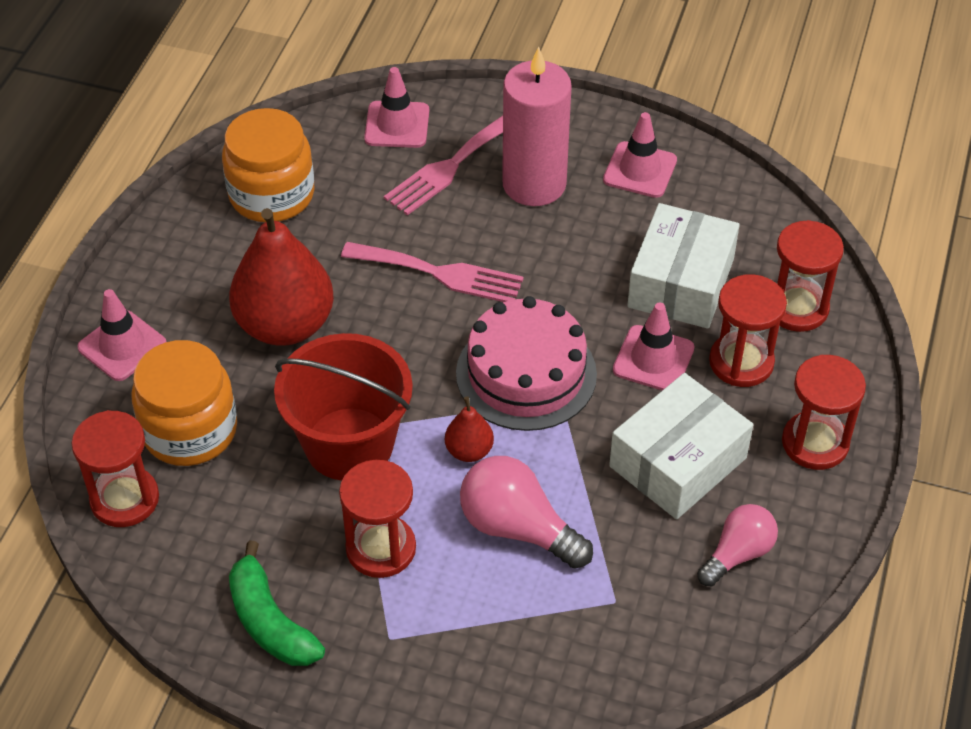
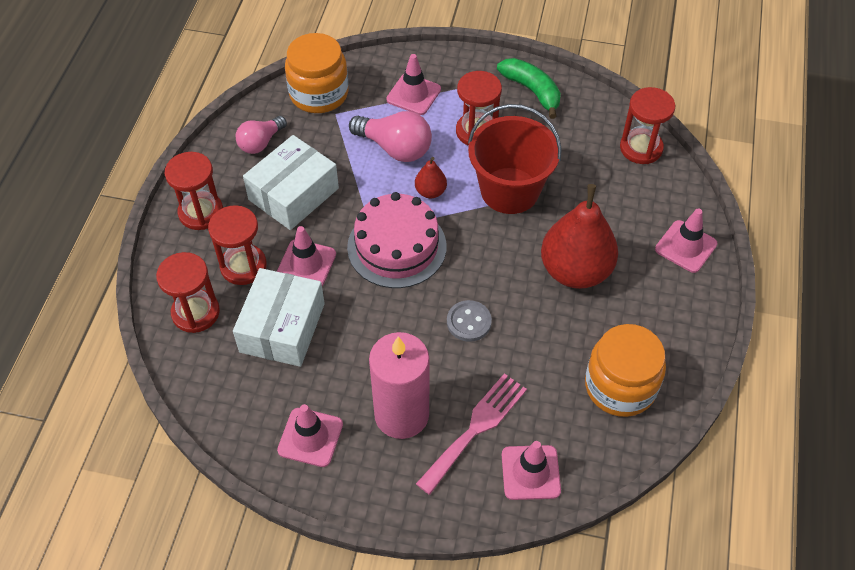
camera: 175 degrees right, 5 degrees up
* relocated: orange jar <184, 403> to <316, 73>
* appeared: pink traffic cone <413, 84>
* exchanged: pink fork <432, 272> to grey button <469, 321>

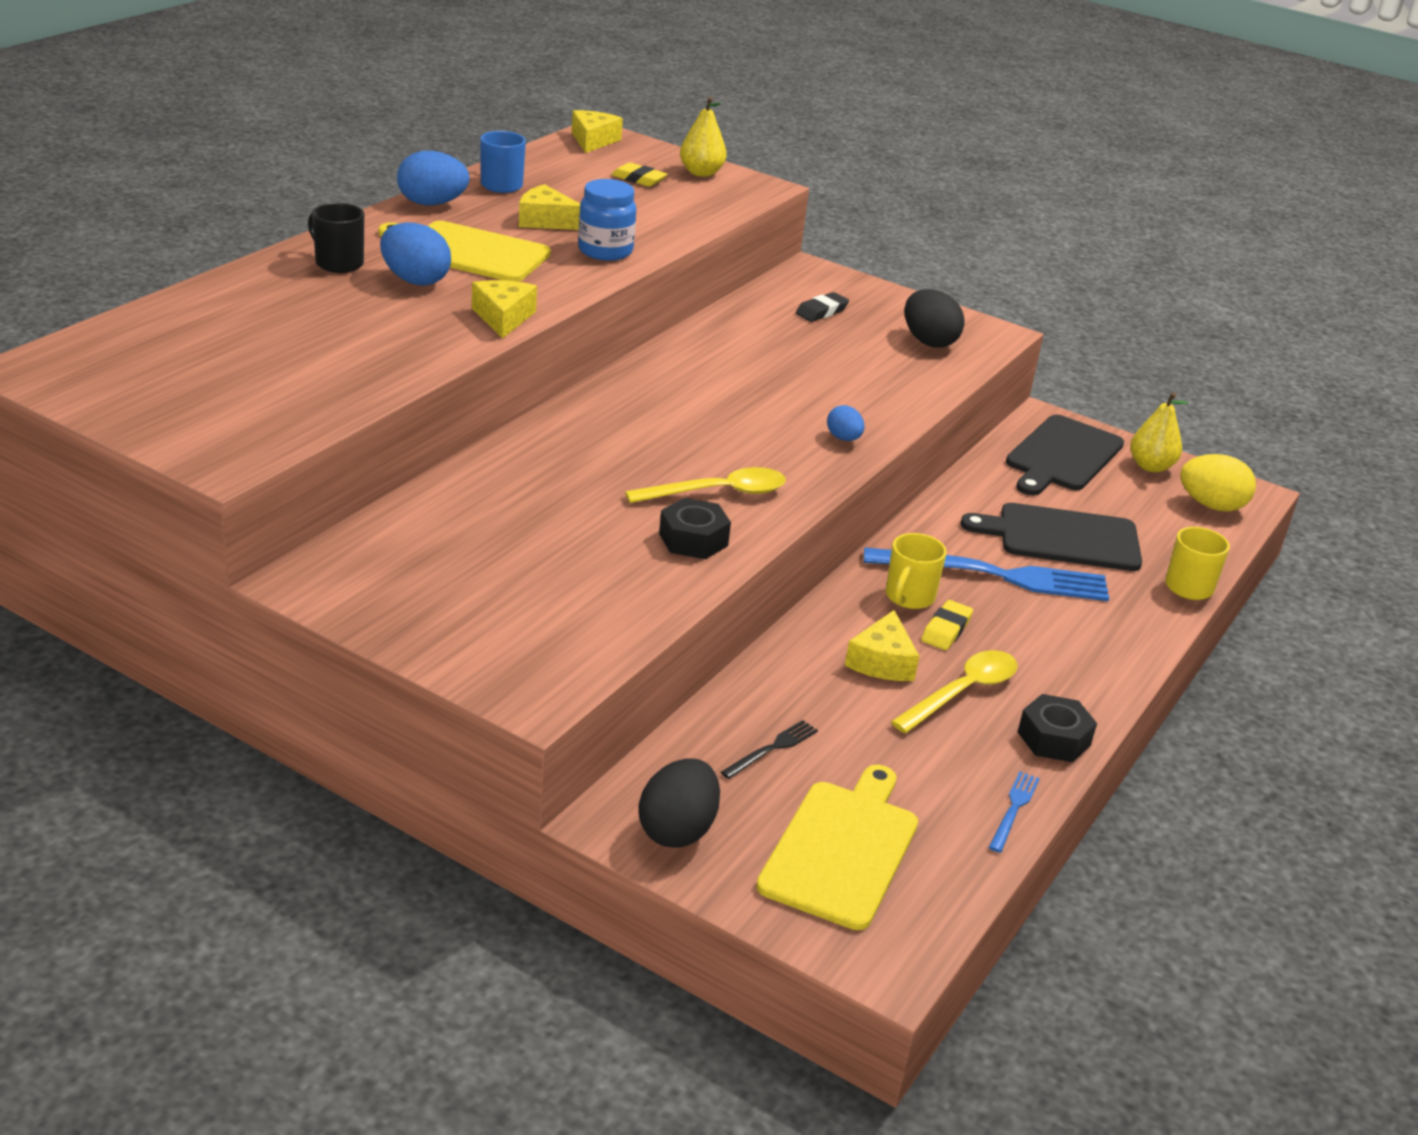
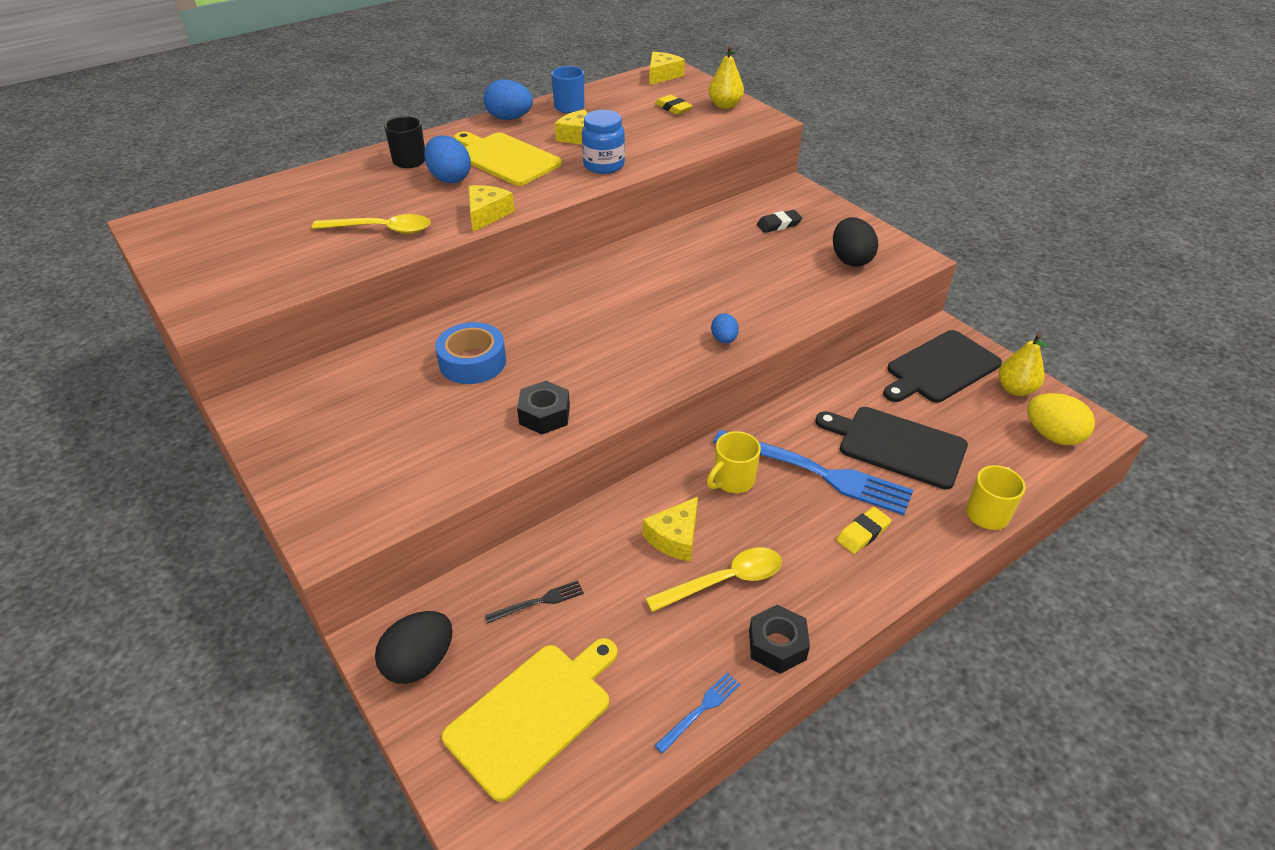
camera: 25 degrees right, 10 degrees up
* relocated: yellow spoon <705, 485> to <371, 224>
* appeared: blue tape <470, 353>
* relocated: yellow eraser <947, 625> to <863, 530>

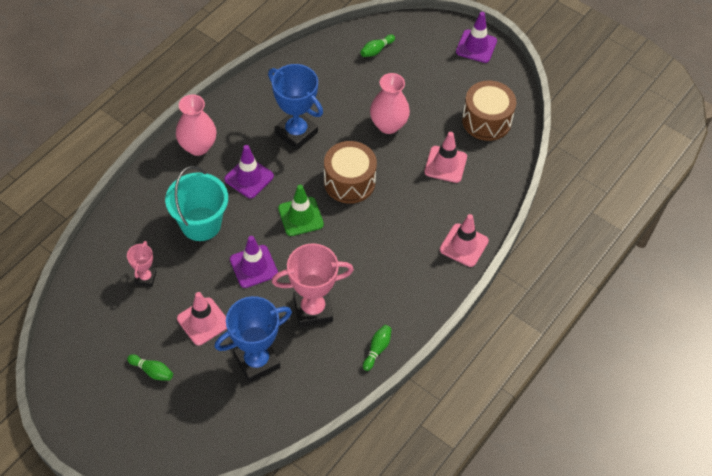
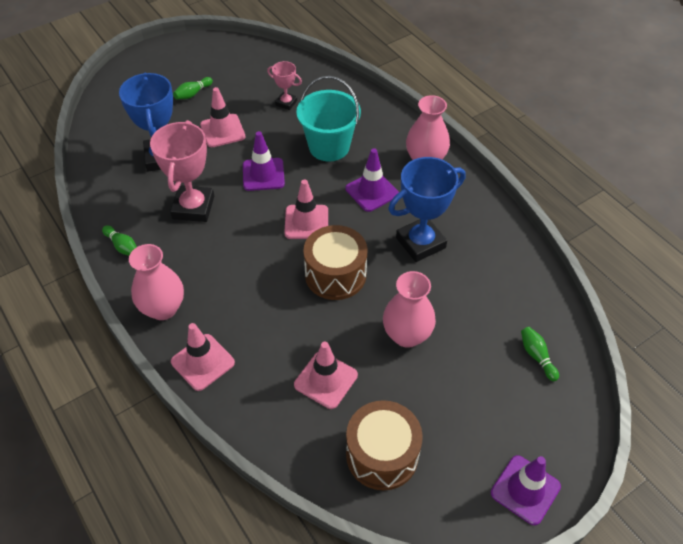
camera: 110 degrees right, 5 degrees down
* appeared: pink vase <156, 282>
* colour: green traffic cone <301, 210> to pink traffic cone <306, 209>

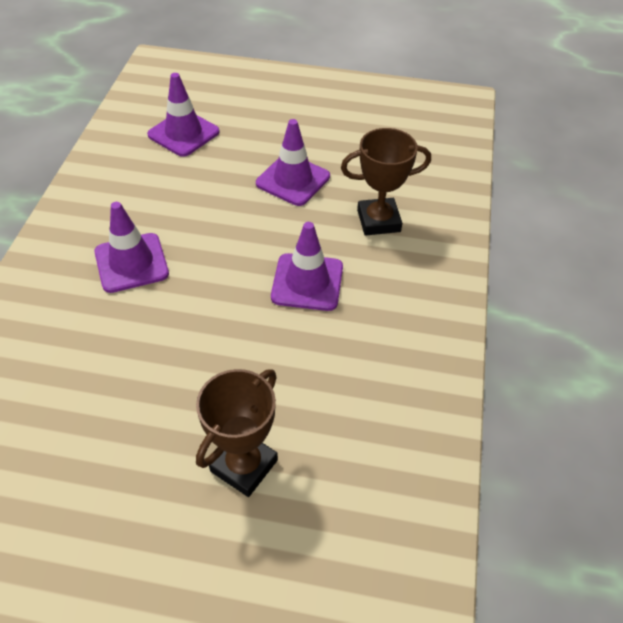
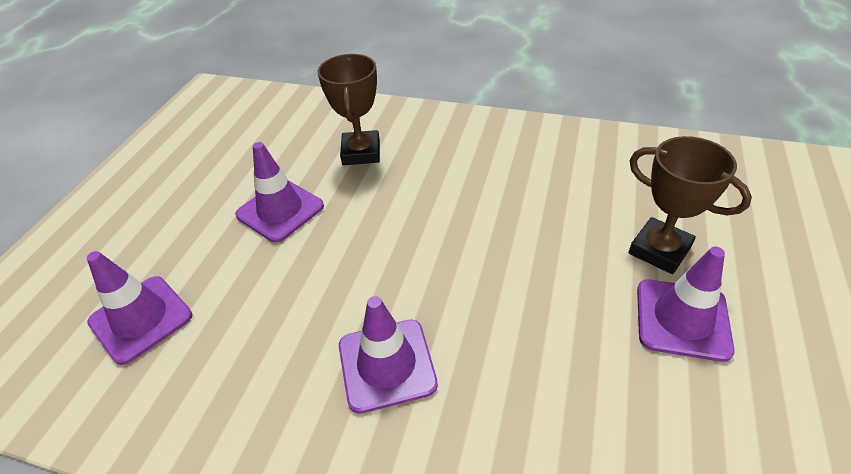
camera: 80 degrees left, 5 degrees down
* relocated: purple traffic cone <307, 266> to <686, 304>

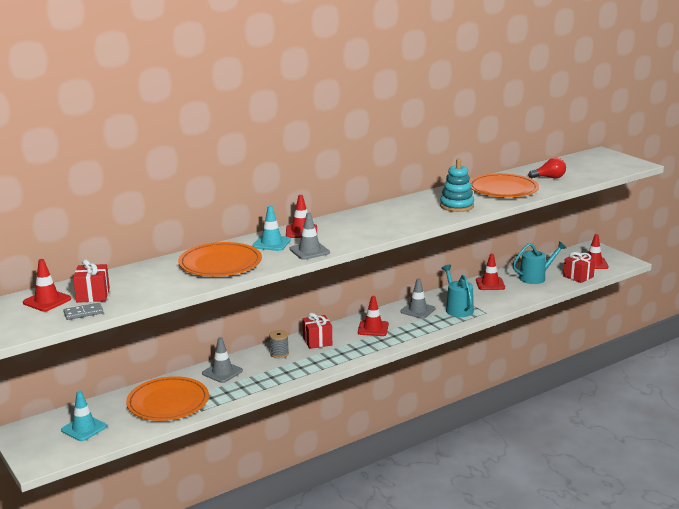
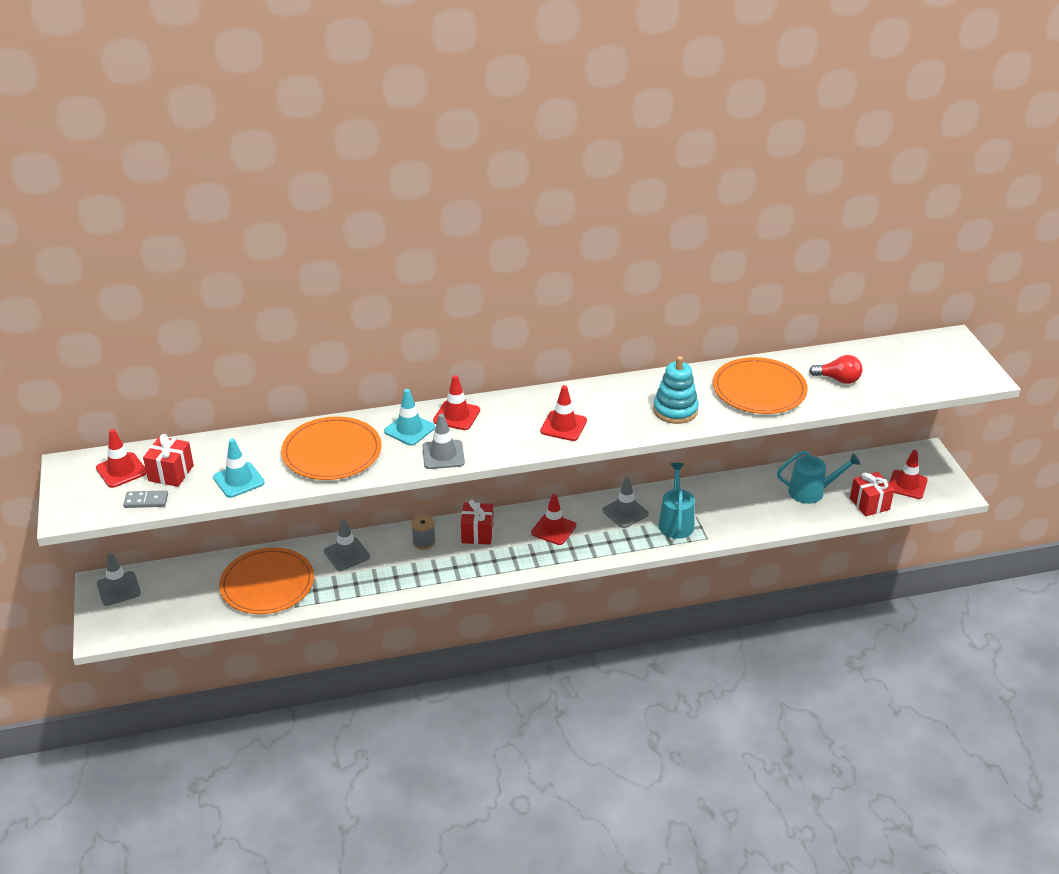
camera: 20 degrees right, 15 degrees up
* appeared: grey traffic cone <119, 579>
* relocated: turquoise traffic cone <84, 416> to <239, 468>
* relocated: red traffic cone <490, 271> to <563, 413>

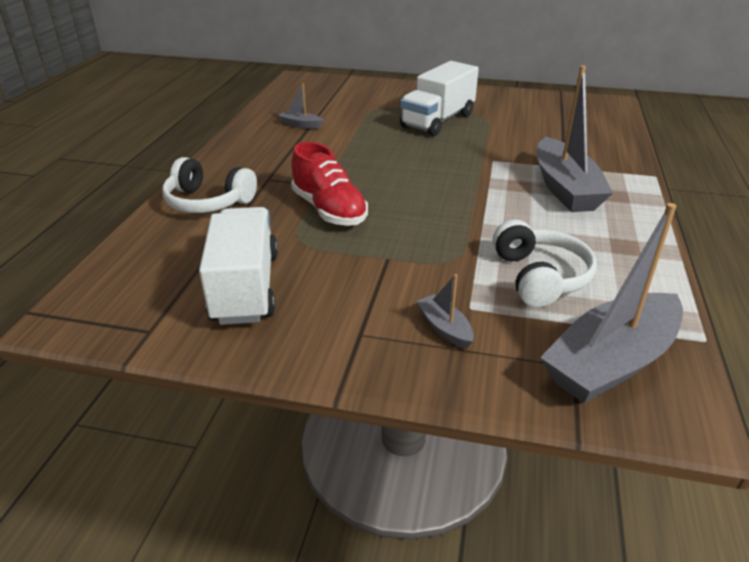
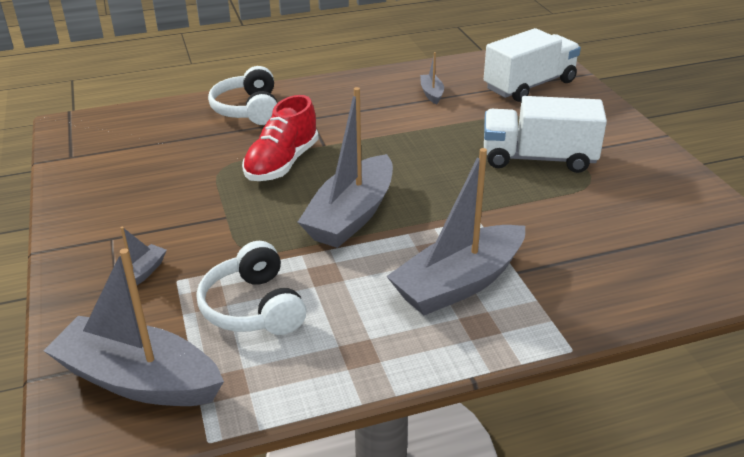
camera: 60 degrees right, 0 degrees up
* spun: white headphones <545, 263> = <251, 288> 105 degrees clockwise
* appeared: grey boat <345, 167>
* relocated: white truck <238, 266> to <532, 65>

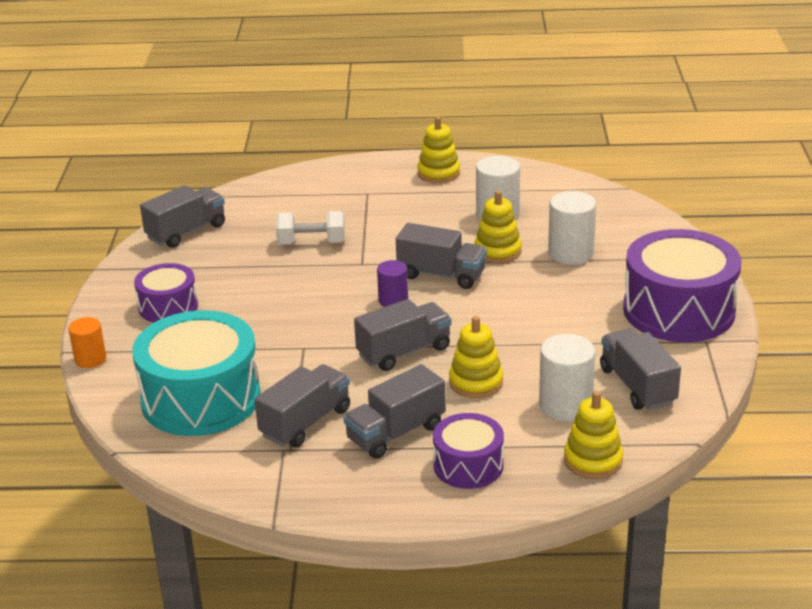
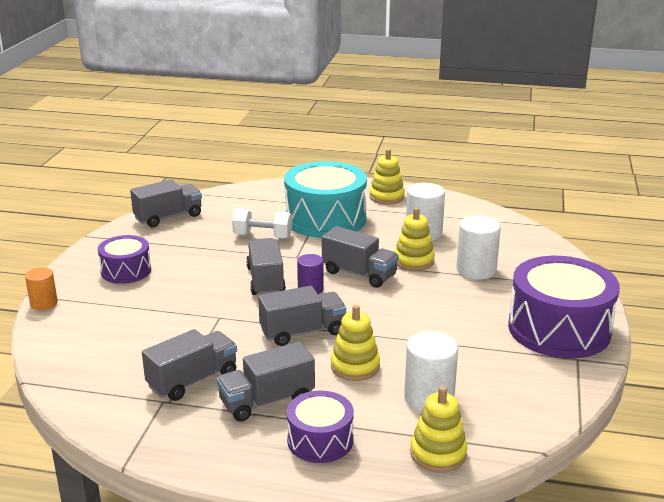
camera: 10 degrees right, 5 degrees down
* relocated: grey truck <640, 369> to <266, 266>
* relocated: turquoise drum <196, 373> to <325, 199>

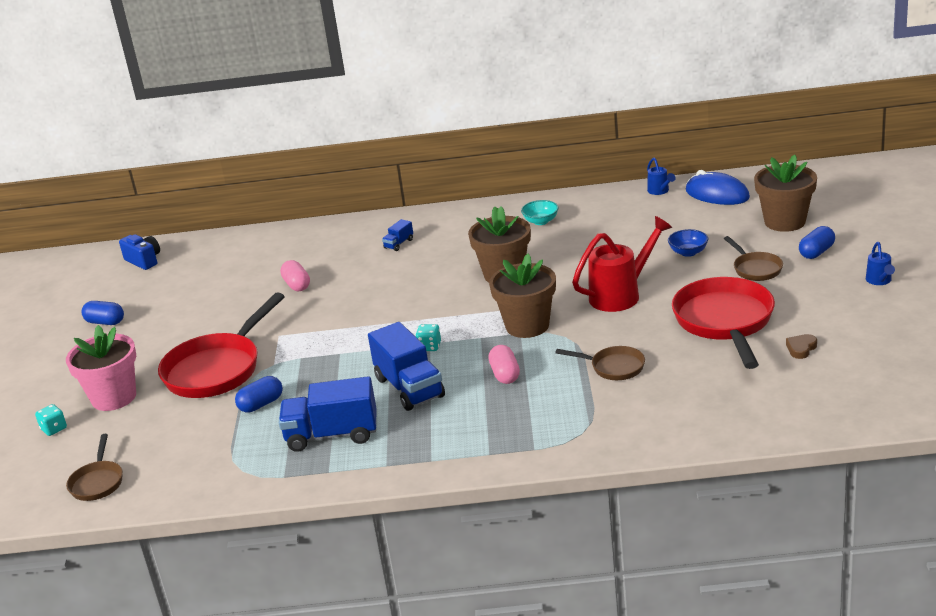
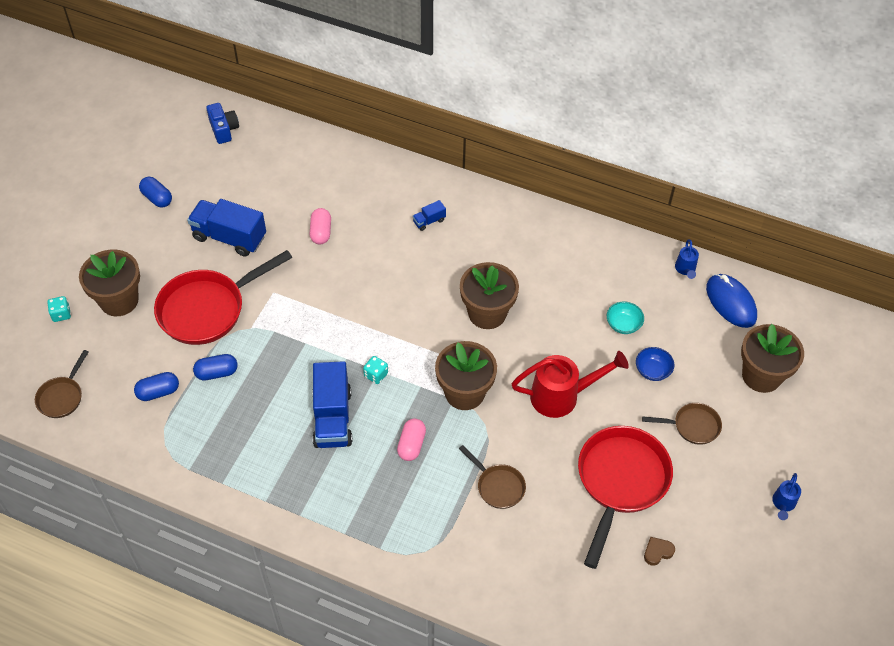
camera: 20 degrees right, 25 degrees up
* colour: pink flower pot <101, 368> to brown flower pot <109, 282>
* relocated: blue capsule <817, 242> to <156, 386>
* relocated: blue truck <327, 414> to <226, 228>
* relocated: turquoise bowl <540, 212> to <625, 318>
* spun: brown pan <753, 258> = <682, 424> 90 degrees counterclockwise

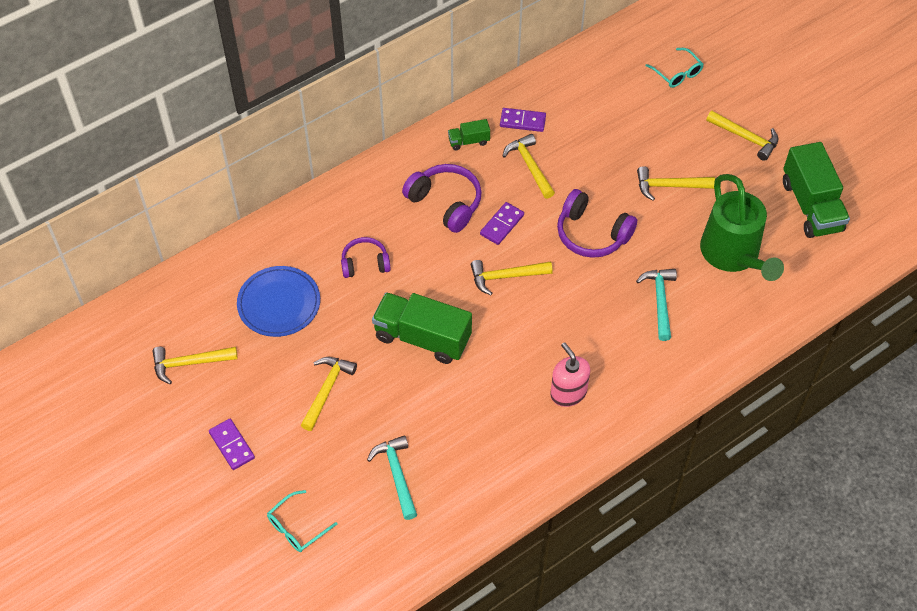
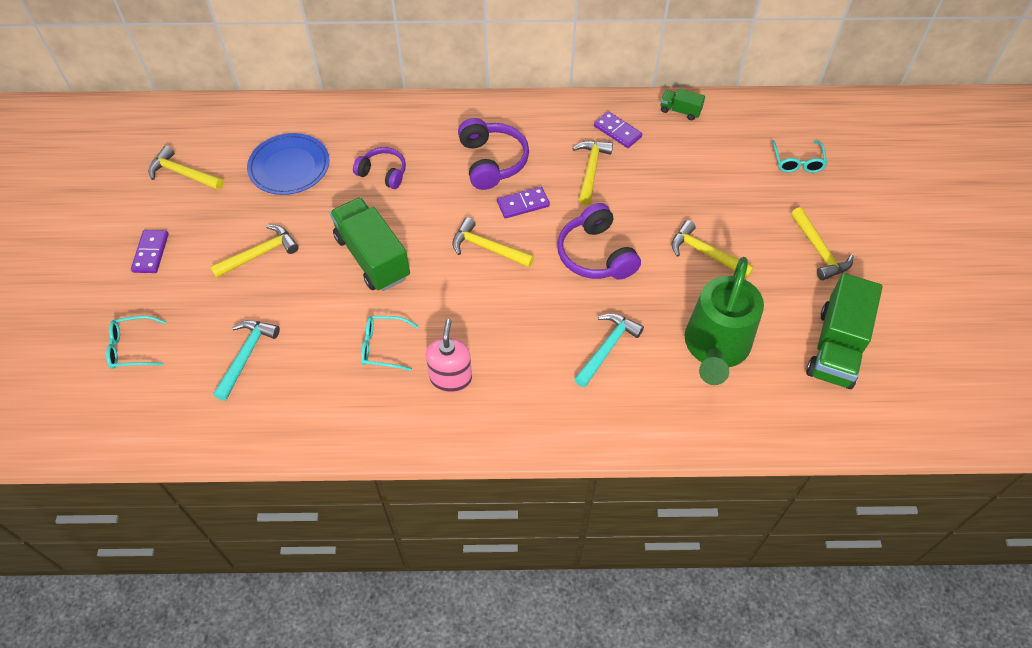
camera: 35 degrees right, 0 degrees up
* appeared: turquoise glasses <390, 343>
* relocated: green truck <469, 134> to <682, 104>

